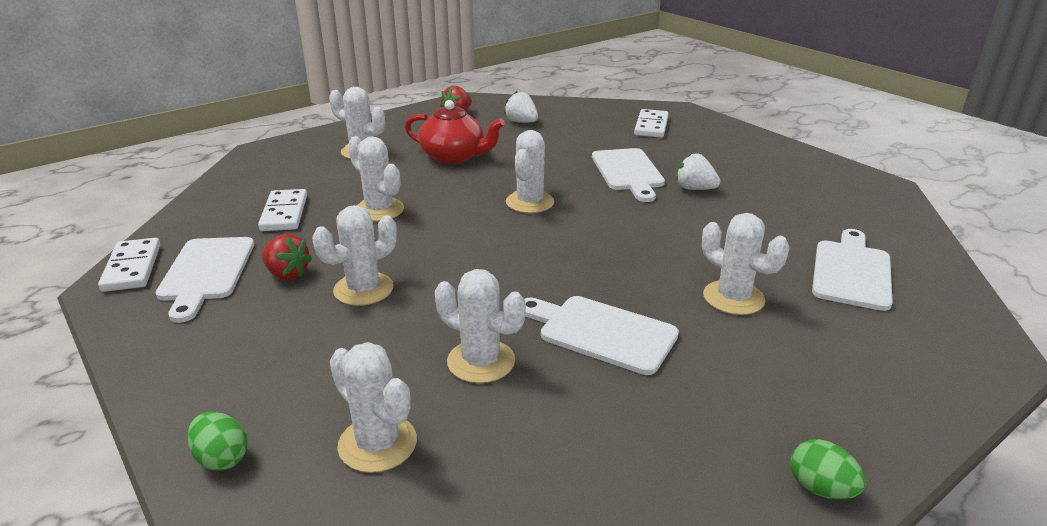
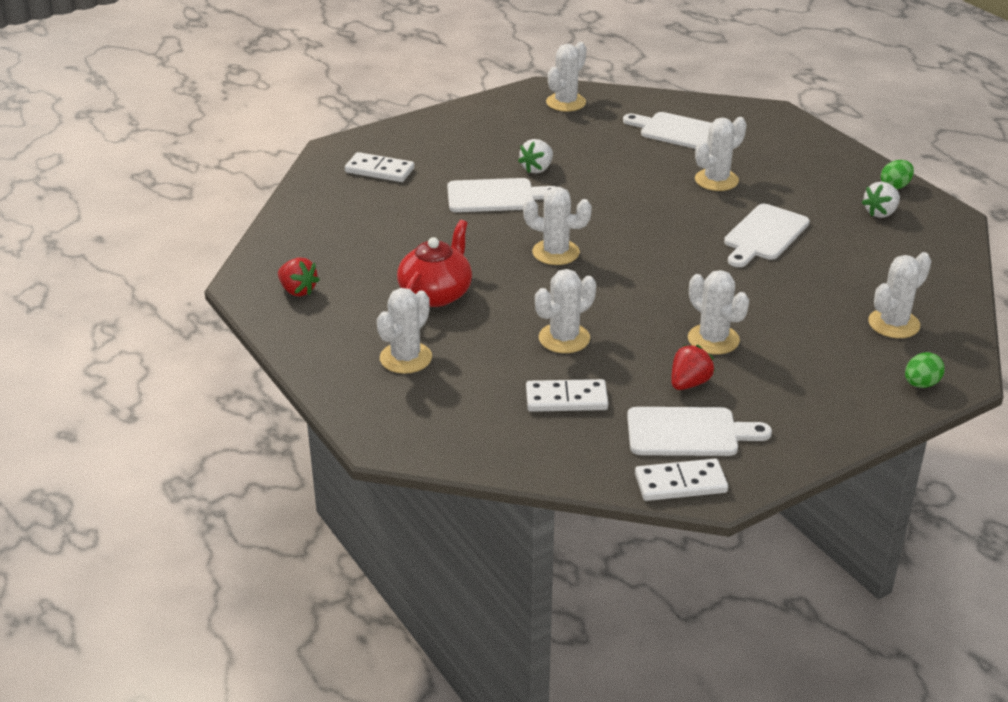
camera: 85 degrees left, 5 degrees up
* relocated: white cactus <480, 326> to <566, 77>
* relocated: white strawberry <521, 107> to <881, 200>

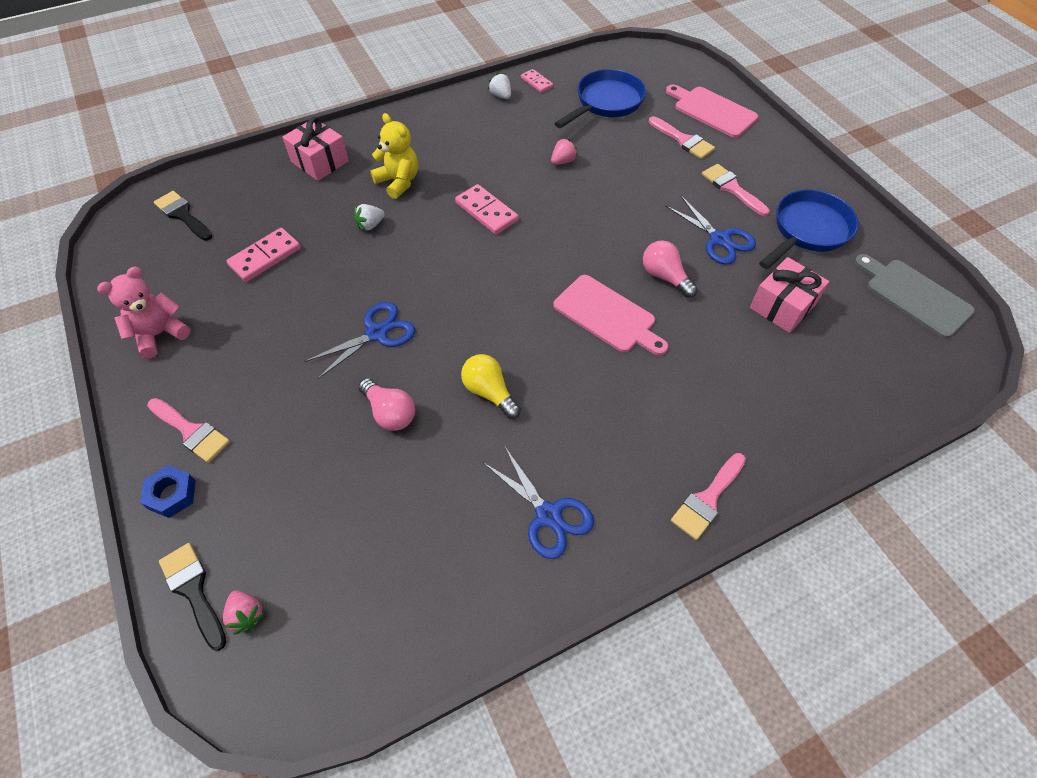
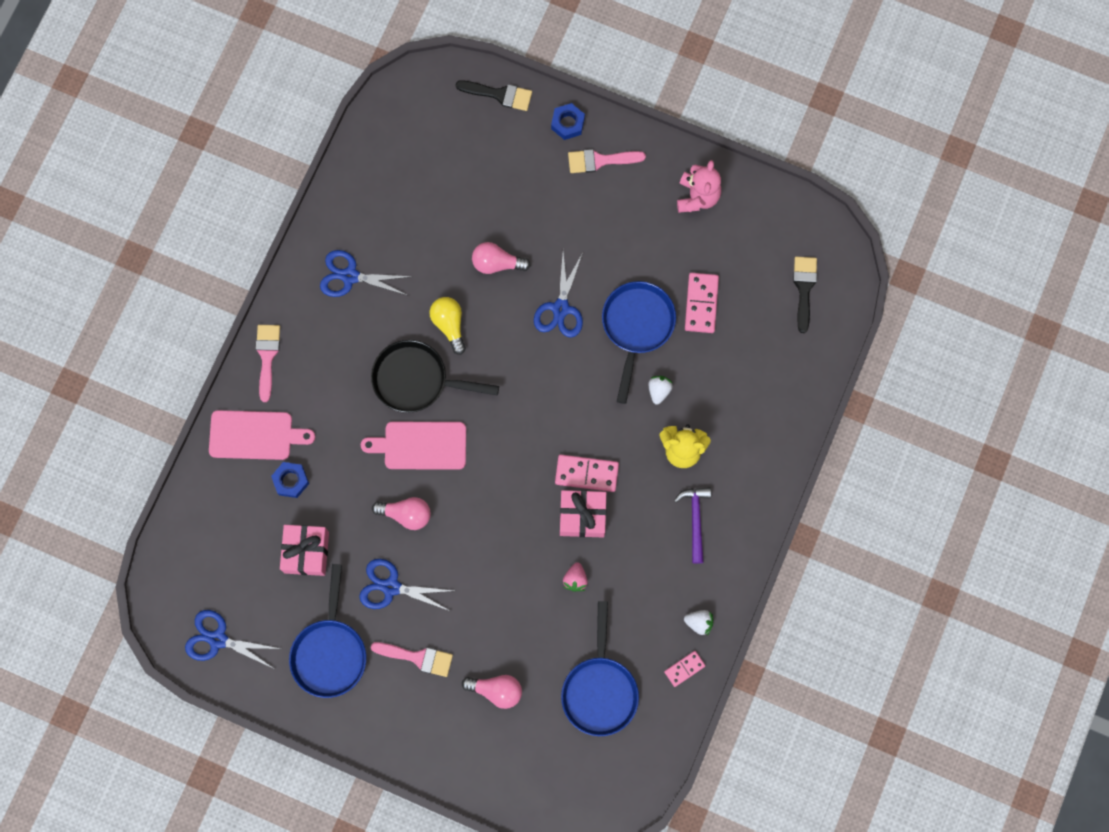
camera: 140 degrees right, 20 degrees up
* exchanged: grey cutting board <914, 296> to blue scissors <233, 639>
* relocated: pink cutting board <712, 111> to <262, 435>
* appeared: blue nut <290, 480>
* appeared: black pan <435, 376>
* spun: yellow light bulb <491, 386> = <448, 326> 120 degrees counterclockwise
* exchanged: pink brush <682, 137> to pink light bulb <492, 692>
* relocated: pink gift <315, 149> to <583, 514>
* appeared: blue pan <639, 342>
* spun: pink domino <537, 81> = <684, 669> 45 degrees counterclockwise
* appeared: purple hammer <692, 525>
* spun: black brush <183, 216> = <805, 295> 90 degrees counterclockwise
* missing: pink strawberry <244, 612>

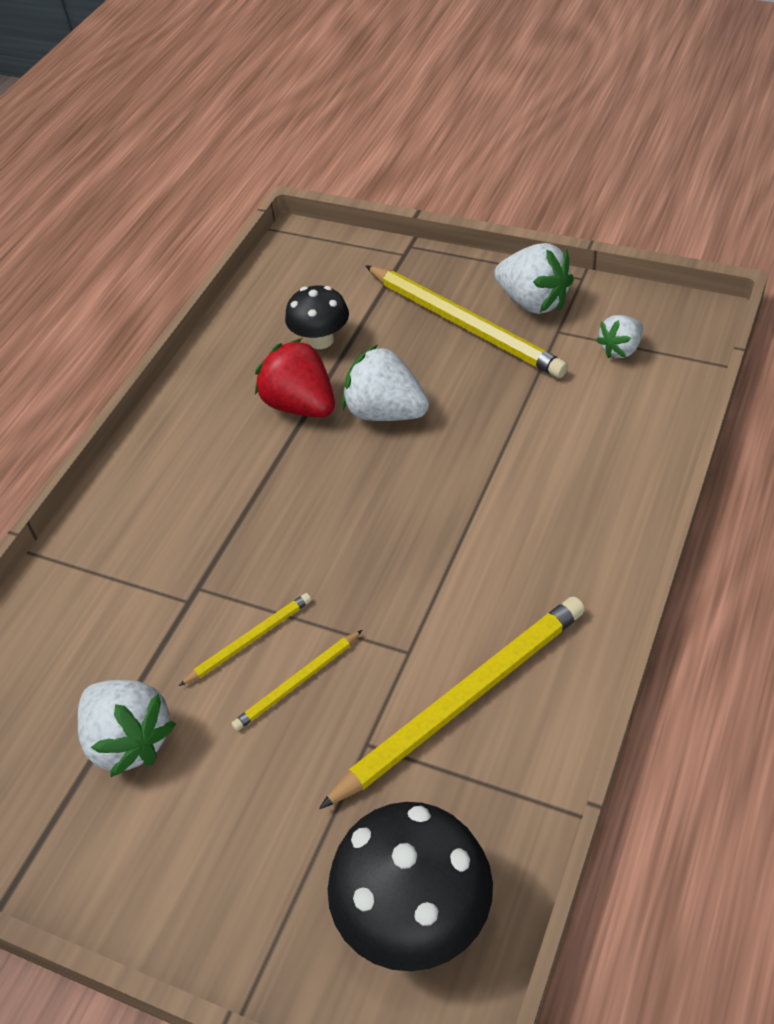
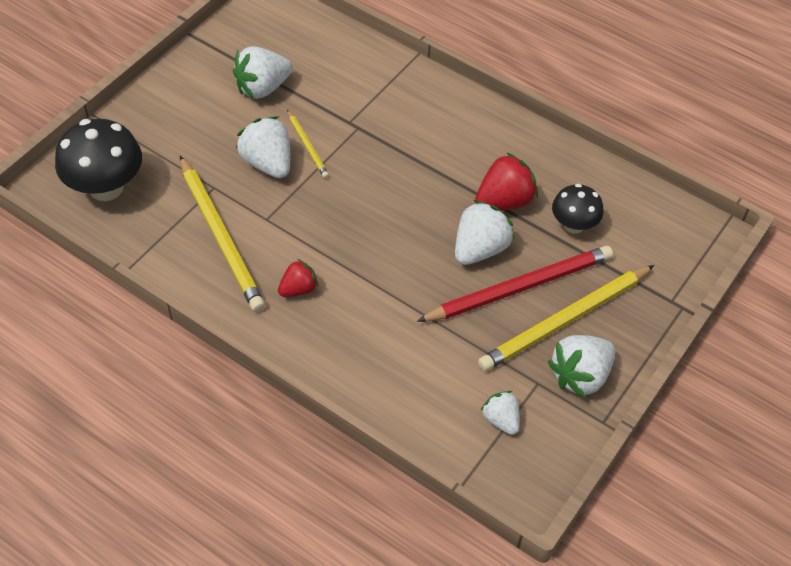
camera: 95 degrees right, 5 degrees up
* exchanged: yellow pencil <296, 680> to white strawberry <263, 147>
* appeared: red strawberry <298, 278>
* appeared: red pencil <515, 284>

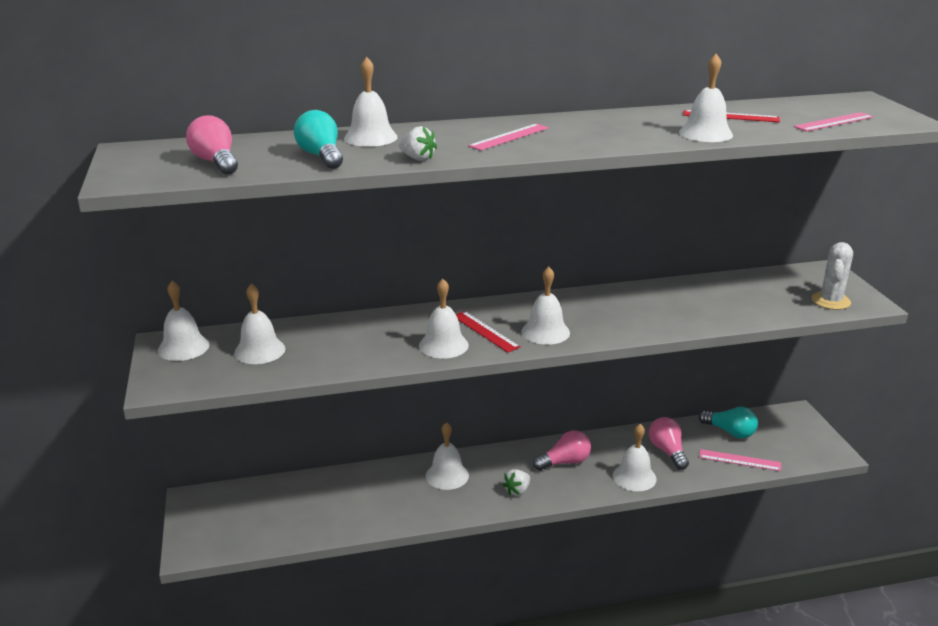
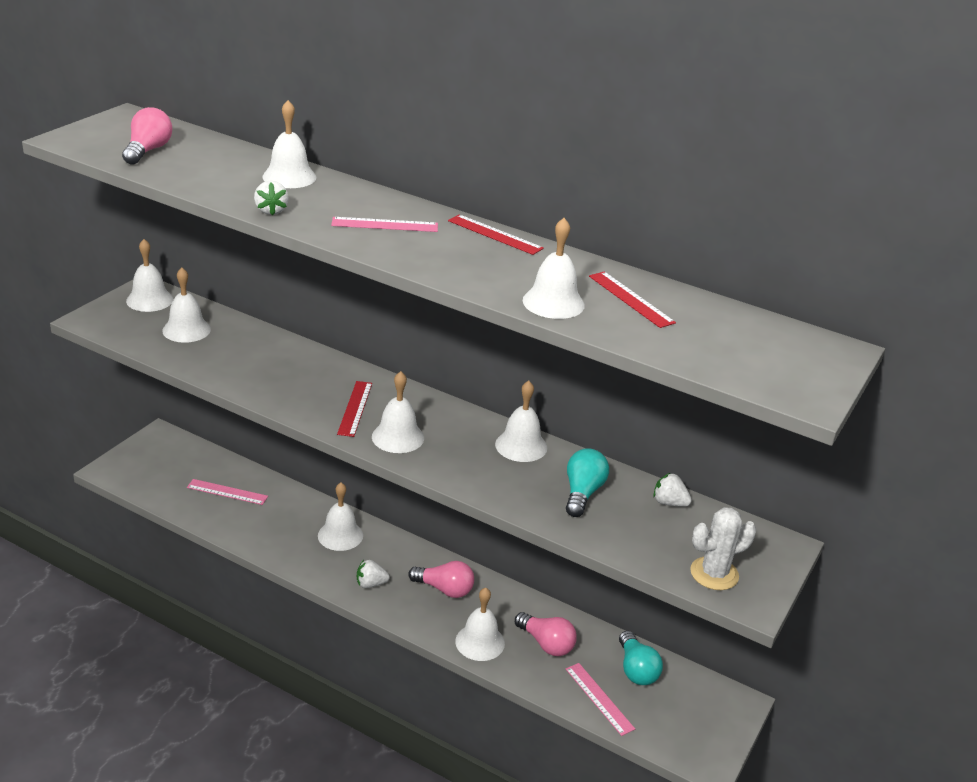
camera: 40 degrees right, 5 degrees up
* relocated: pink ruler <833, 121> to <227, 492>
* appeared: red ruler <496, 234>
* relocated: white bell <444, 319> to <521, 421>
* spun: pink light bulb <669, 443> = <546, 634> 105 degrees clockwise
* relocated: turquoise light bulb <318, 139> to <587, 482>
* appeared: white strawberry <672, 490>

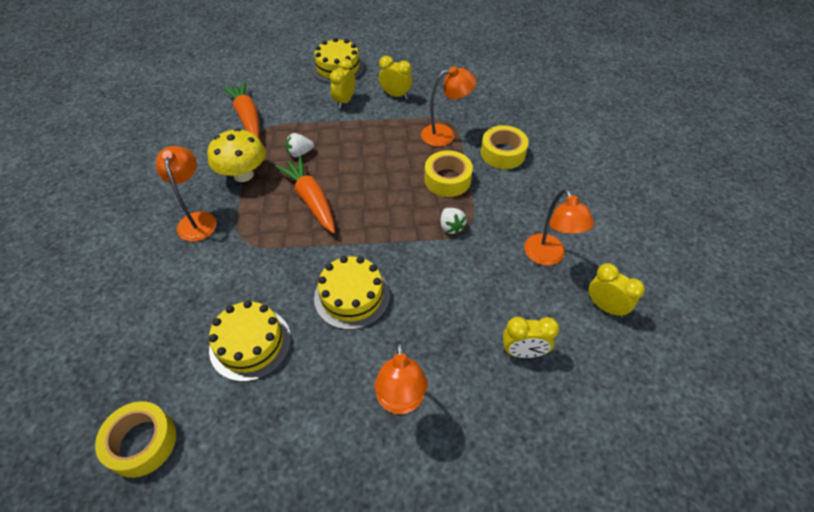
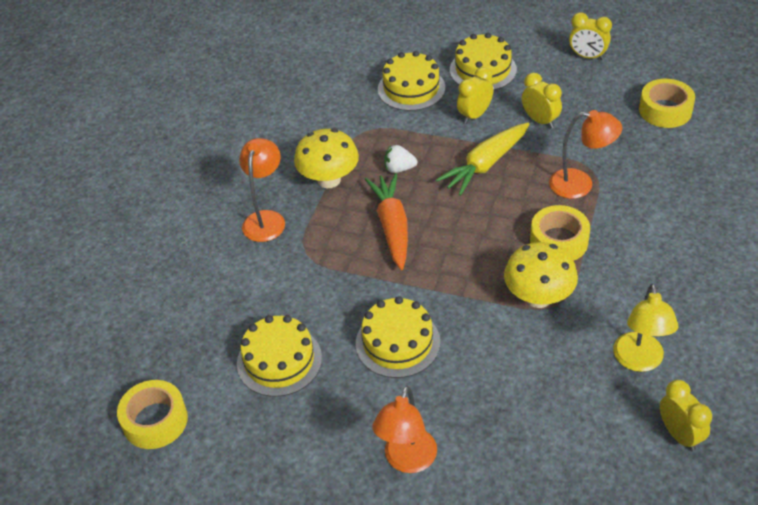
camera: 25 degrees right, 5 degrees down
* appeared: yellow cake <411, 81>
* appeared: yellow carrot <482, 159>
* exchanged: white strawberry <453, 221> to yellow mushroom <541, 275>
* relocated: yellow clock <531, 337> to <590, 36>
* colour: orange lamp <559, 227> to yellow lamp <646, 327>
* relocated: yellow tape <505, 147> to <667, 103>
* missing: orange carrot <241, 109>

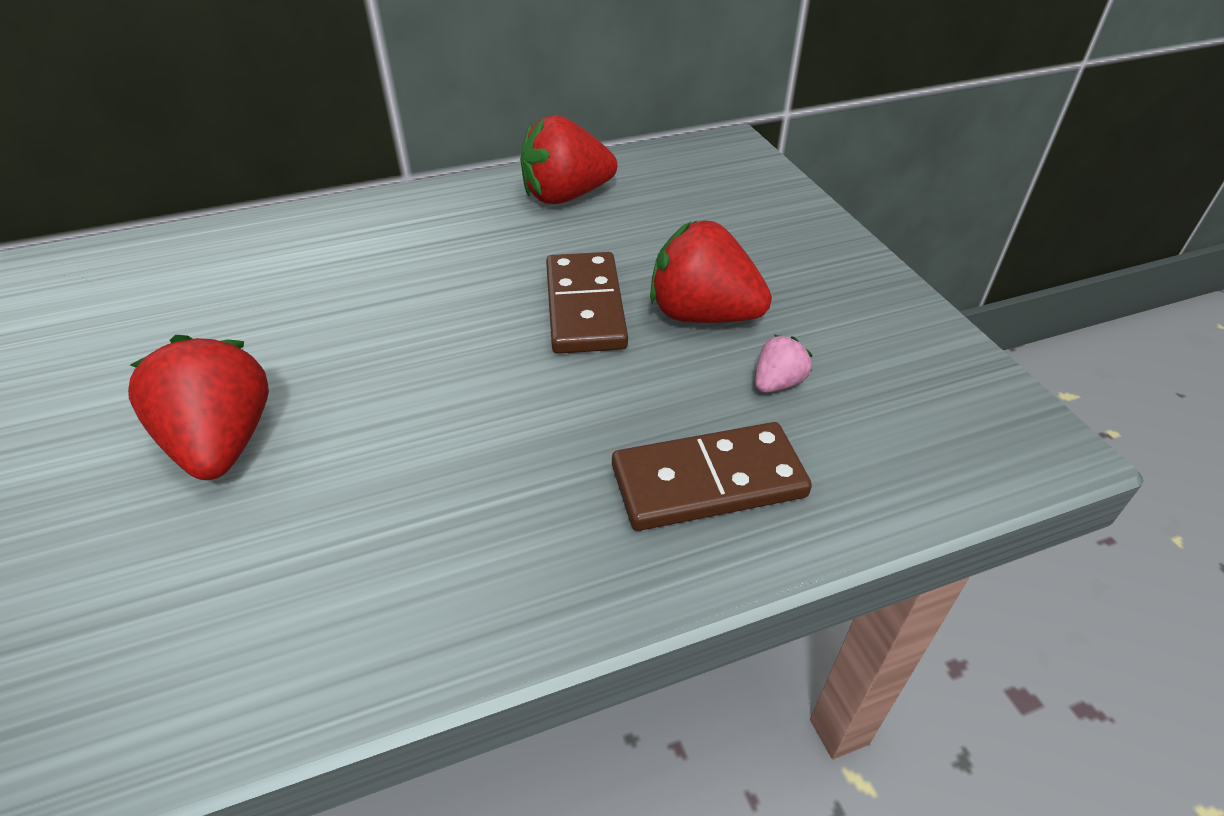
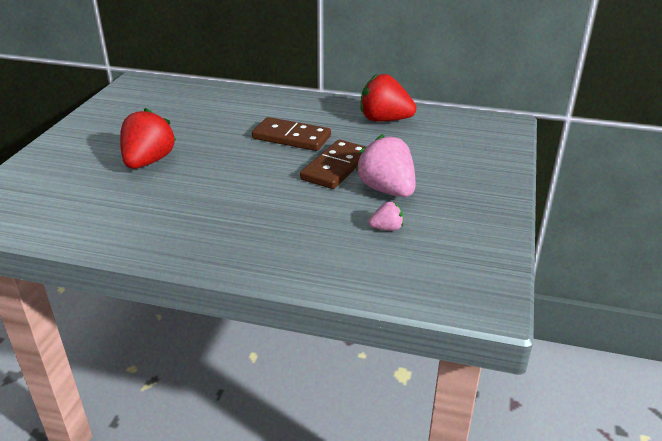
camera: 35 degrees right, 10 degrees down
* relocated: brown domino <712, 476> to <291, 134>
* colour: red strawberry <711, 271> to pink strawberry <385, 165>

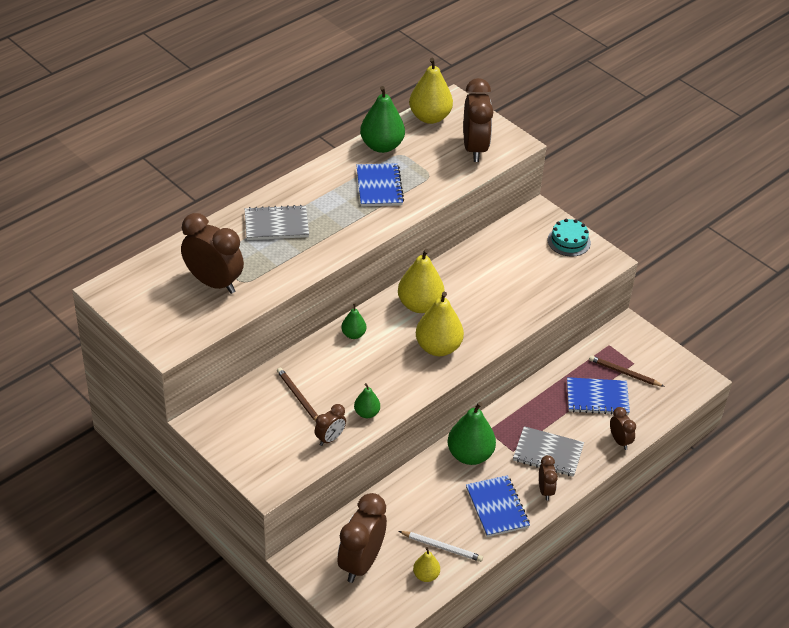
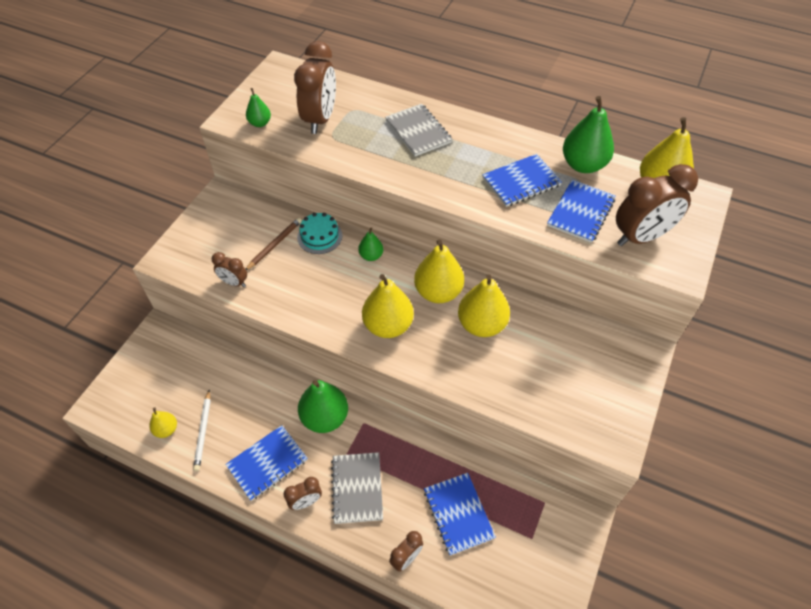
camera: 70 degrees right, 10 degrees up
* relocated: green pear <367, 400> to <258, 107>
* relocated: turquoise cake <569, 238> to <319, 233>
* appeared: yellow pear <484, 305>
* appeared: blue notebook <581, 211>
* missing: brown clock <362, 538>
* missing: brown pencil <627, 371>

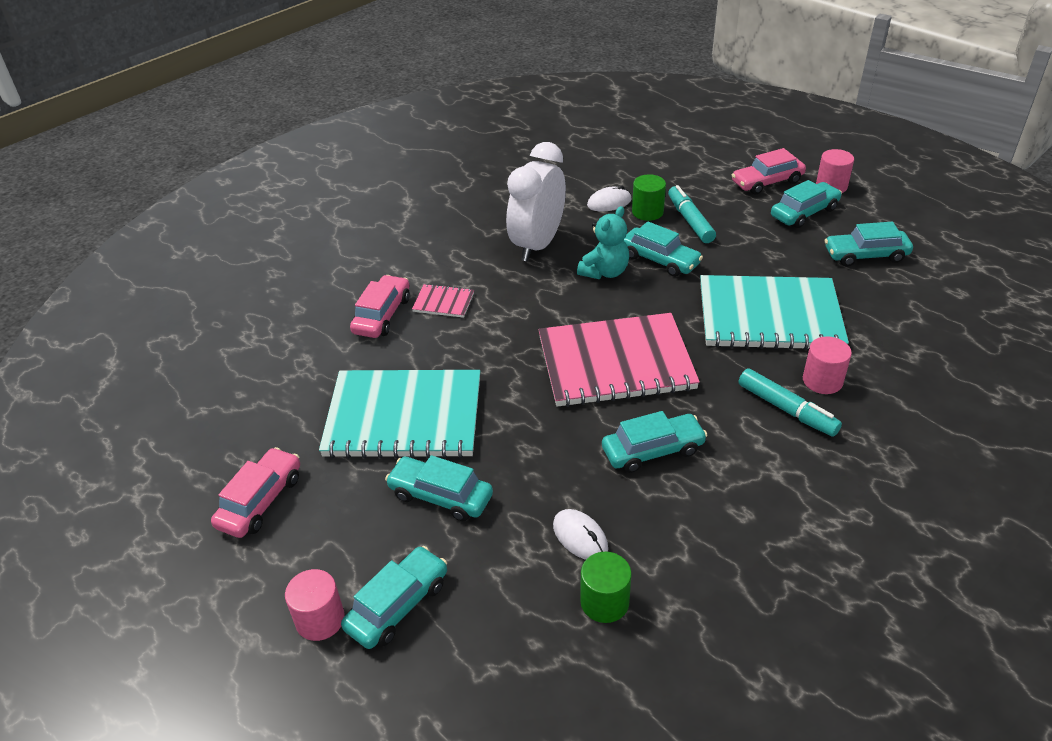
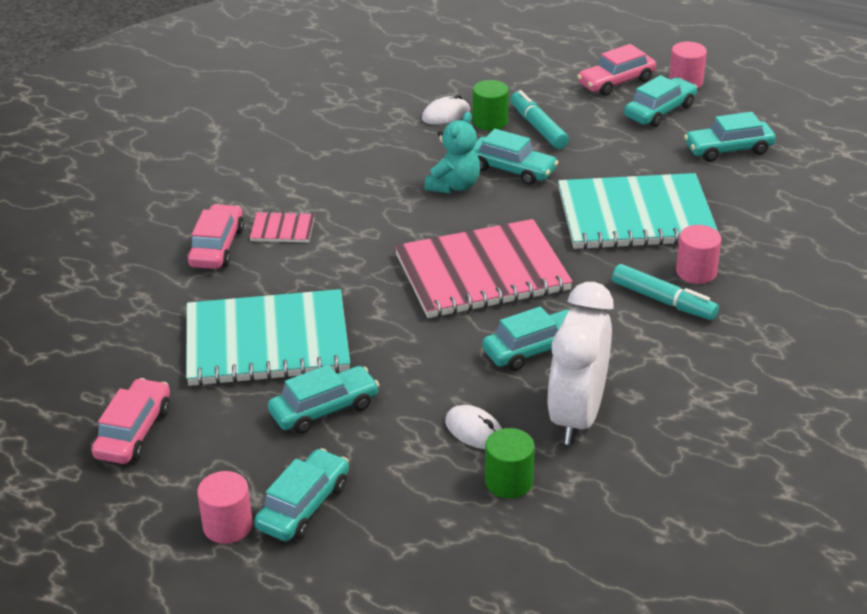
camera: 10 degrees left, 5 degrees down
* spun: turquoise car <439, 488> = <323, 399> 135 degrees clockwise
* relocated: white clock <536, 201> to <581, 363>

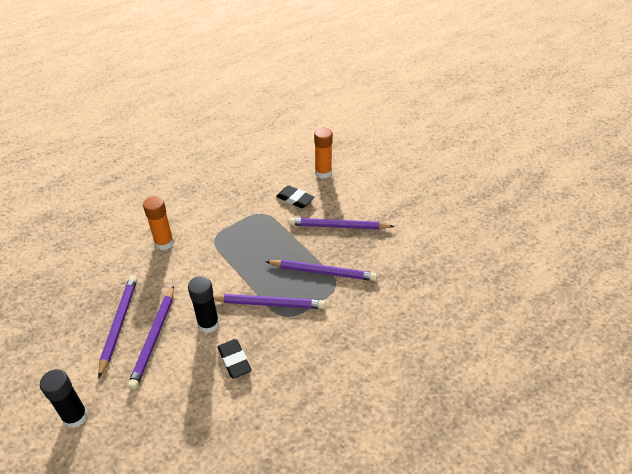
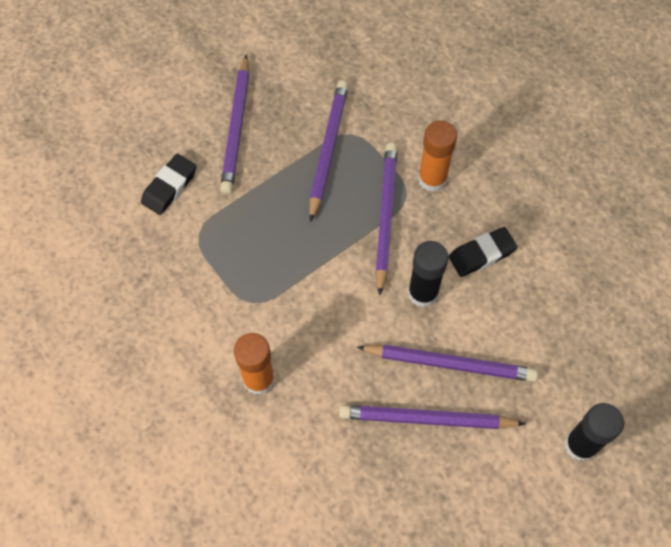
camera: 90 degrees left, 20 degrees up
* relocated: orange glue stick <323, 153> to <437, 156>

